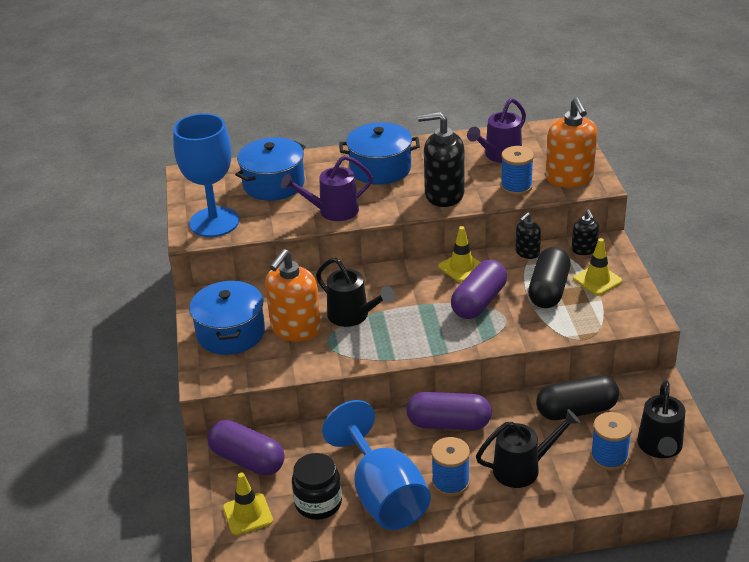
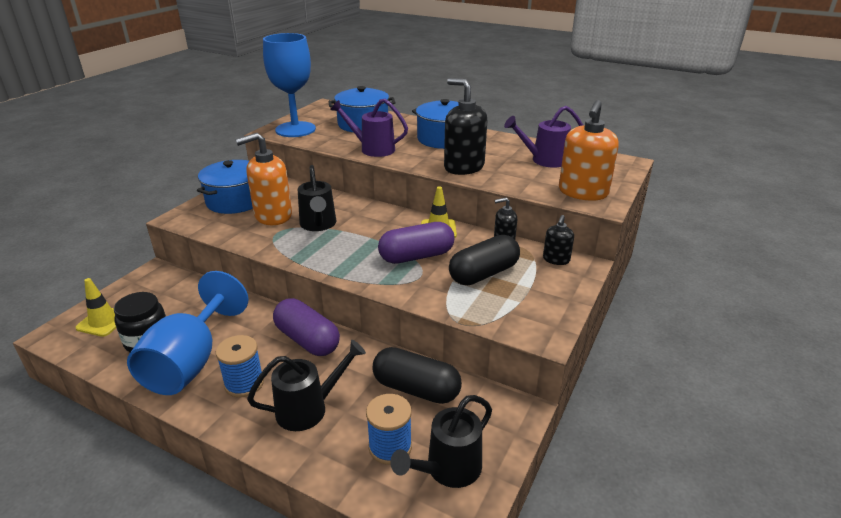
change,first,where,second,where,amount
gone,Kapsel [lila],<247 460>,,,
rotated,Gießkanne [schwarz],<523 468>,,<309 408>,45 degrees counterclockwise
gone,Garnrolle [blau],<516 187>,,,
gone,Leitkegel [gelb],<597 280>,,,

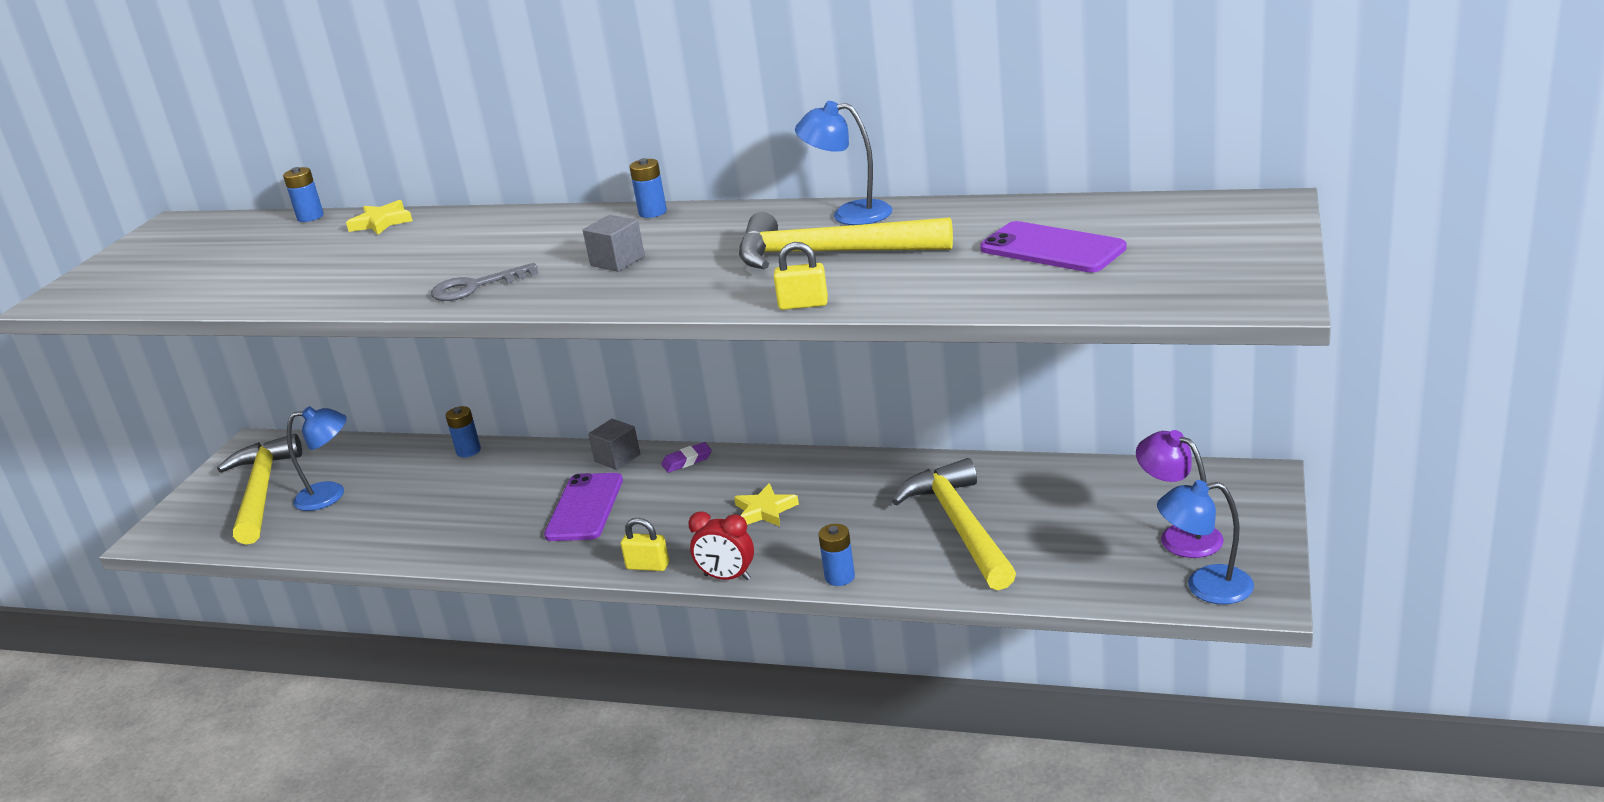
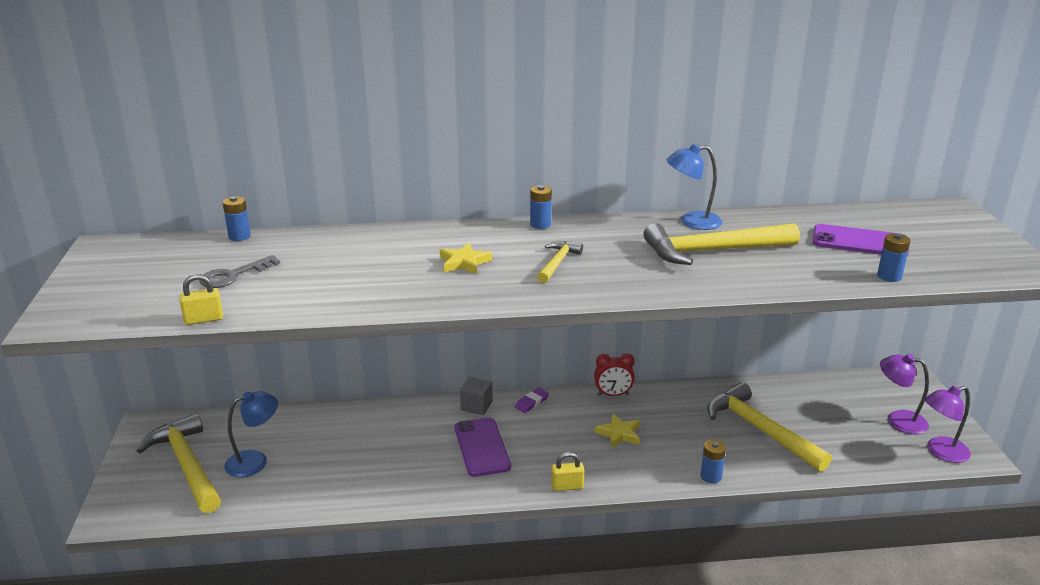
change,first,where,second,where,amount
shifted,Stern [gelb],<381 222>,,<464 262>,
shifted,Schlüssel [grau],<475 287>,,<233 275>,
shifted,Batterie [blau],<468 451>,,<889 276>,
swapped,Kubus [grau],<617 261>,Hammer [gelb],<557 263>,
shifted,Wecker [rot],<727 577>,,<613 394>,
shifted,Vorhängeschloss [gelb],<803 304>,,<204 319>,
repainted,Lampe [blau],<1205 586>,Lampe [lila],<940 452>,

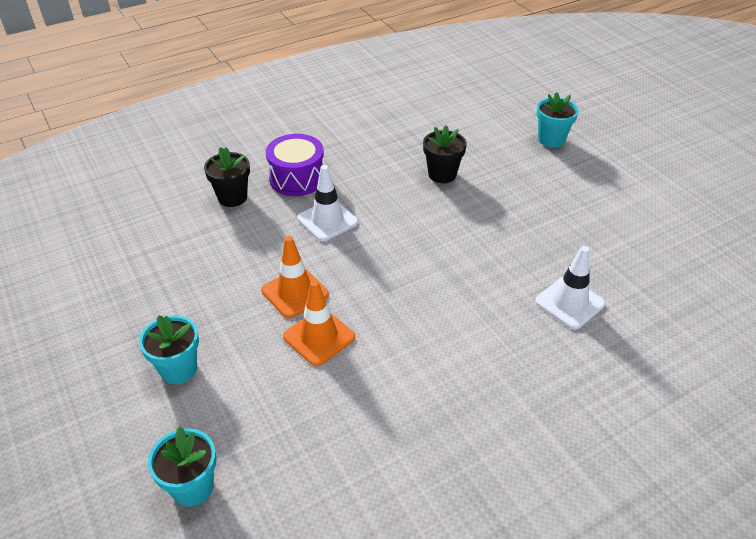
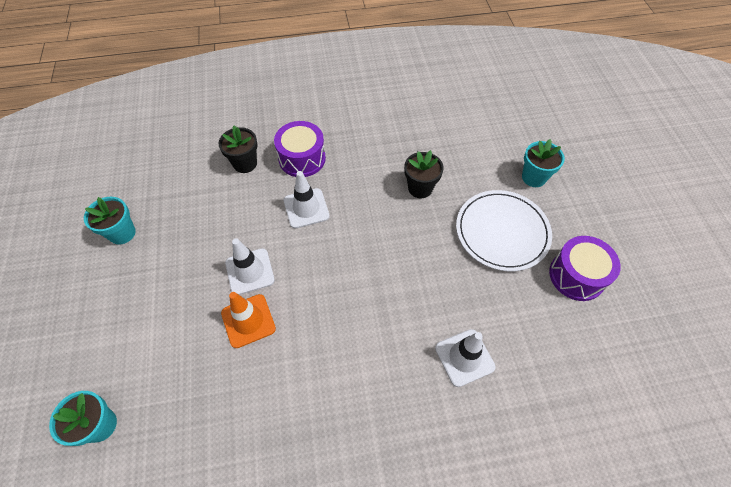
change,first,where,second,where,amount
shifted,Blumentopf [türkis],<178 369>,,<122 233>,
repainted,Leitkegel [orange],<295 292>,Leitkegel [weiß],<250 271>,
new,,,Teller [weiß],<502 232>,
new,,,Trommel [lila],<576 276>,

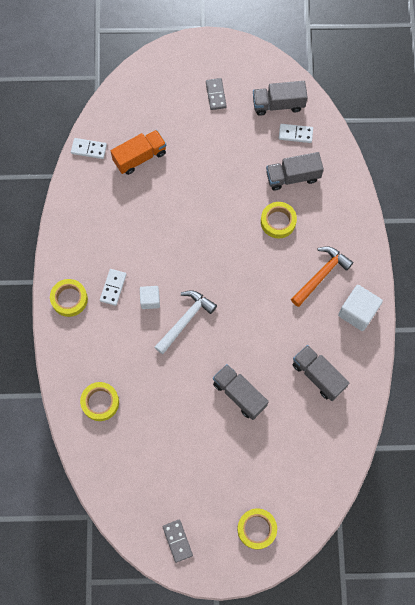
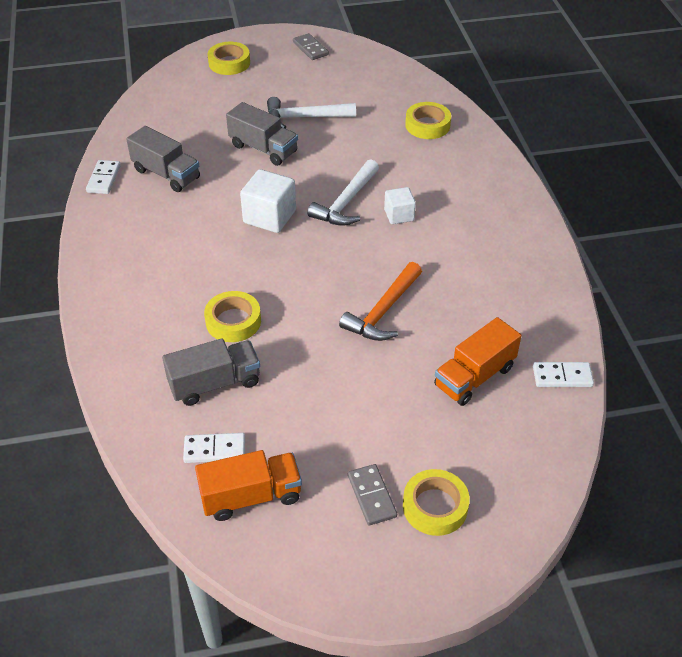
change,first,where,second,where,amount
shifted,Klebeband [gelb],<69 299>,,<435 506>,
shifted,Dominostein [weiß],<113 287>,,<104 179>,
repainted,Lastwagen [grau],<278 104>,Lastwagen [orange],<251 496>,
shifted,Hammer [orange],<321 275>,,<383 311>,
shifted,Kubus [weiß],<357 312>,,<269 217>,
new,,,Hammer [weiß],<304 118>,

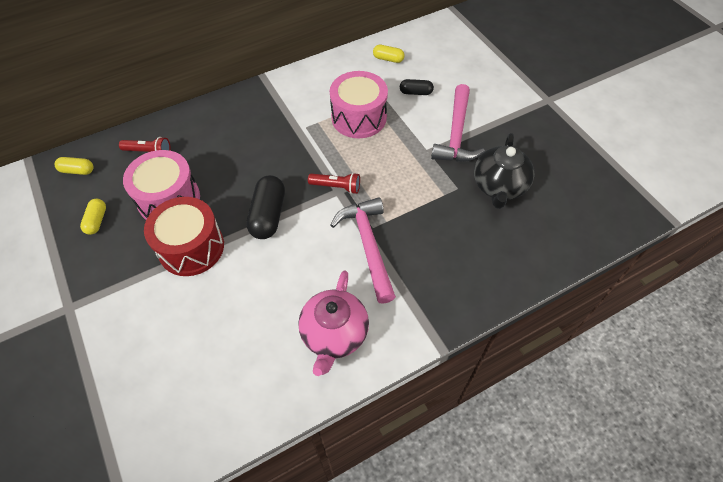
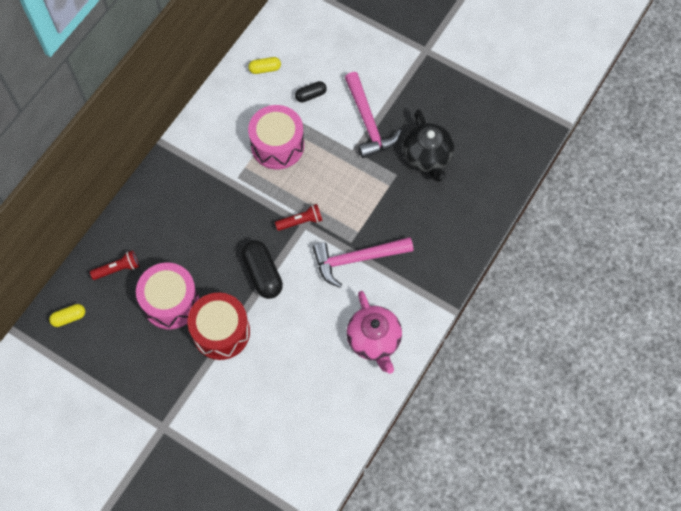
change,first,where,second,where,amount
gone,Kapsel [gelb],<97 221>,,,
rotated,Hammer [rosa],<368 245>,,<356 259>,60 degrees counterclockwise

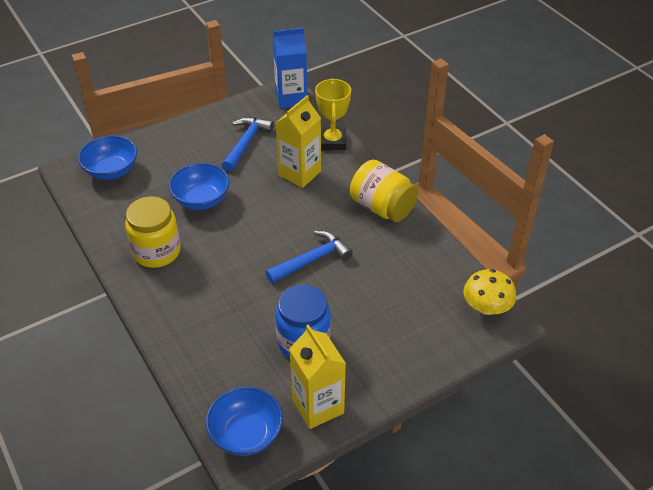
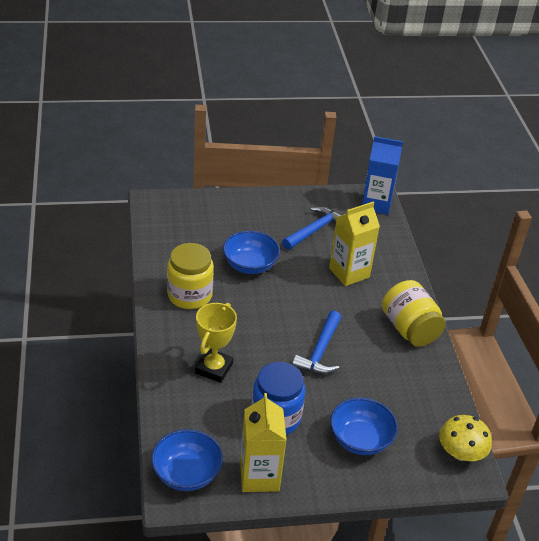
change,first,where,second,where,amount
shifted,Schüssel [blau],<111 171>,,<360 440>,
rotated,Hammer [blau],<312 260>,,<320 351>,120 degrees clockwise
shifted,Pokal [gelb],<332 142>,,<214 368>,

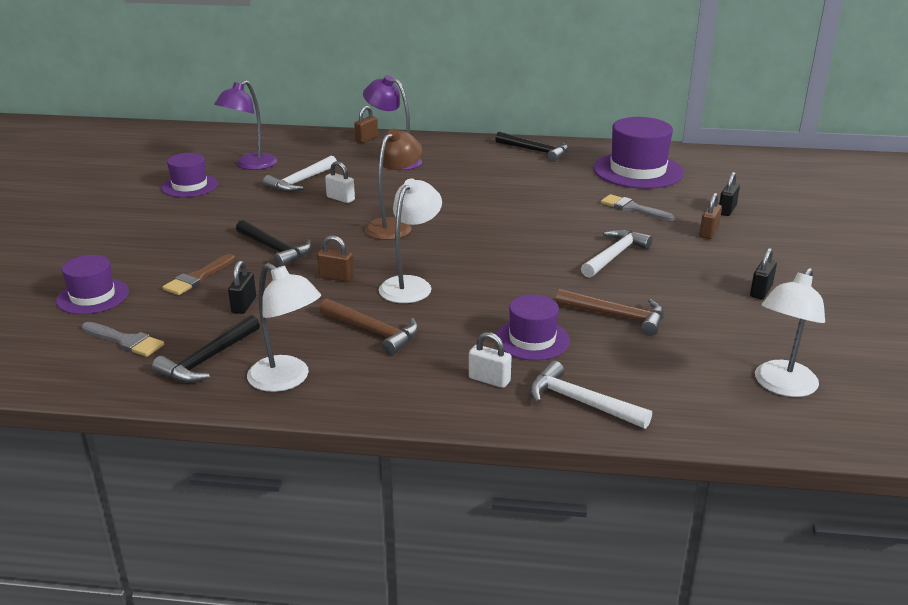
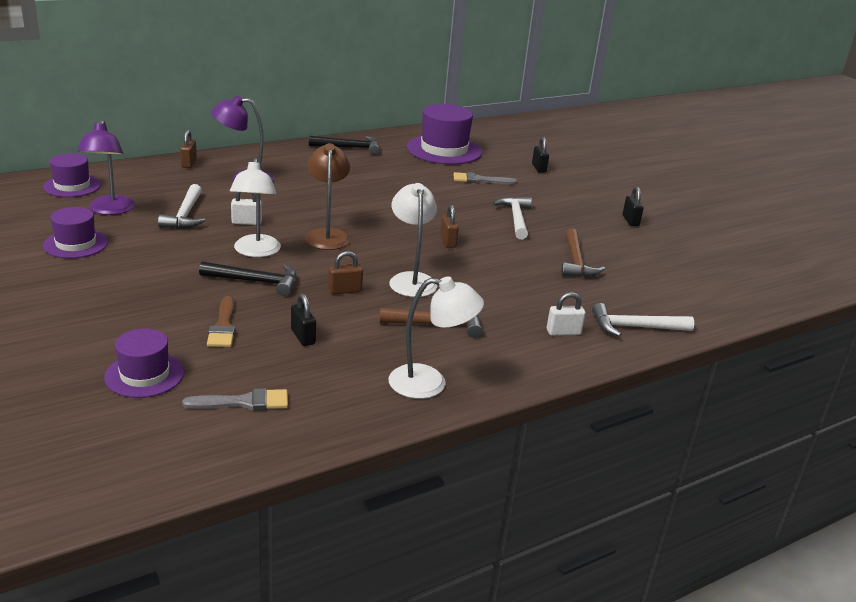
change,first,where,second,where,amount
gone,Hammer [schwarz],<207 360>,,,
shifted,Hut [lila],<532 339>,,<72 186>,
rotated,Hammer [braun],<617 316>,,<576 262>,105 degrees clockwise
shifted,Vorhängeschloss [braun],<708 232>,,<448 241>,
shifted,Lampe [weiß],<781 386>,,<256 252>,

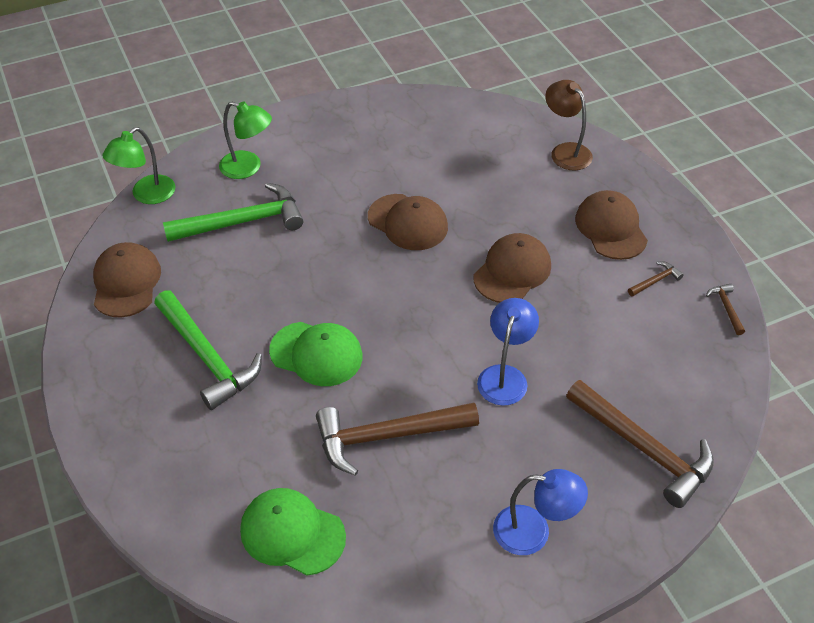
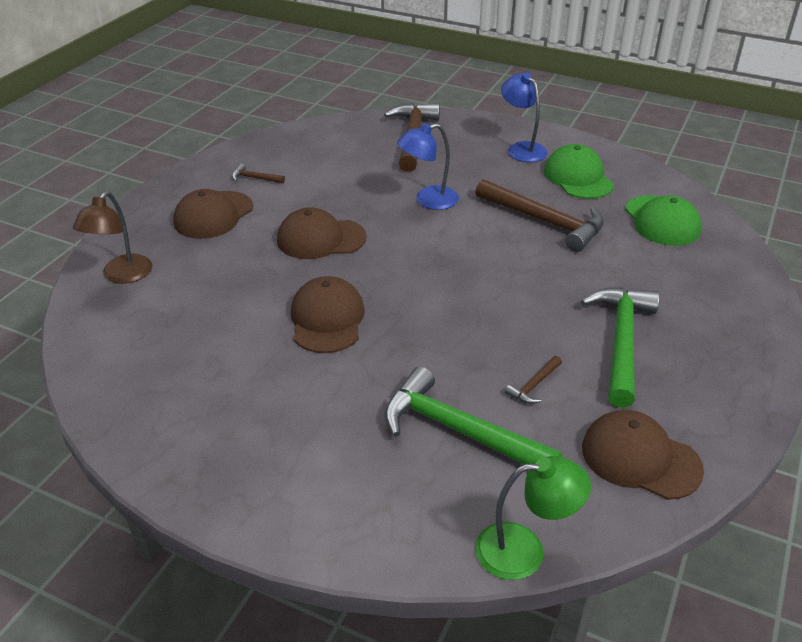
change,first,where,second,where,amount
rotated,Kappe [braun],<126 282>,,<640 458>,75 degrees clockwise
gone,Lampe [grün],<248 167>,,,
shifted,Kappe [grün],<316 354>,,<578 177>,
shifted,Hammer [braun],<726 308>,,<534 385>,

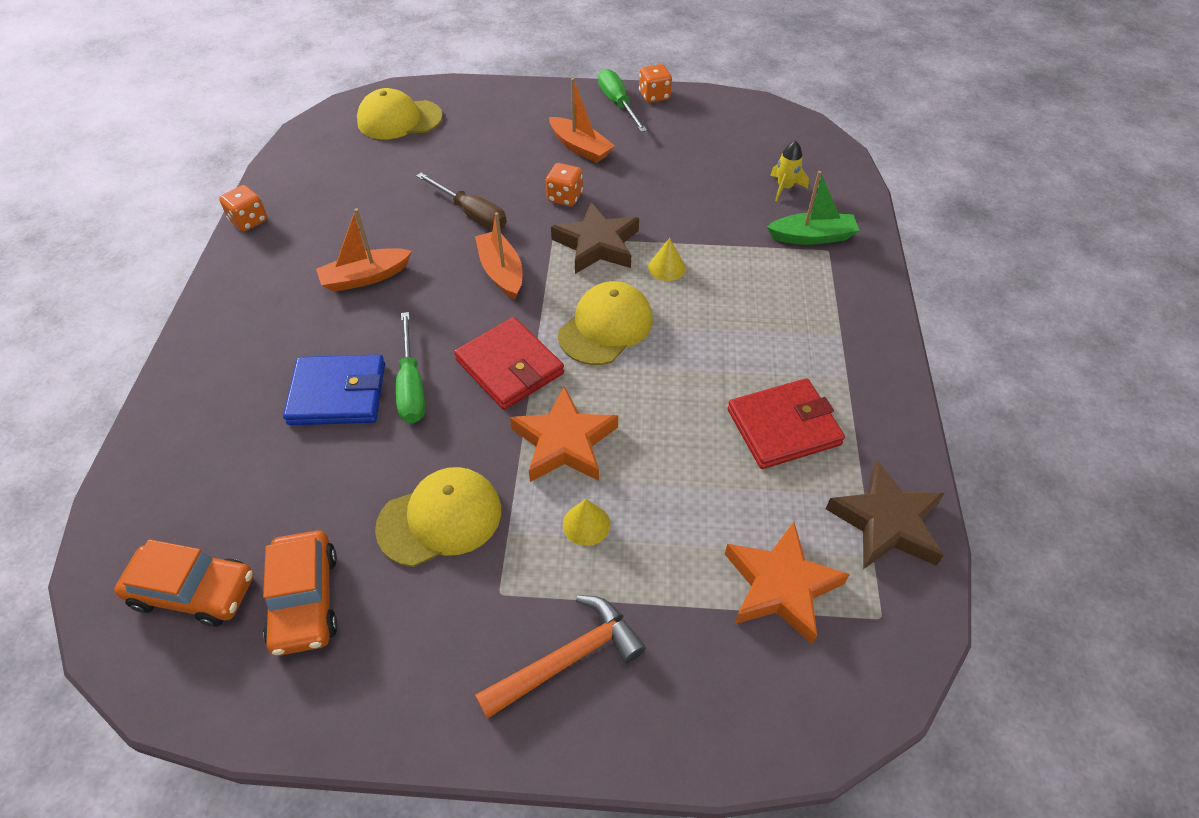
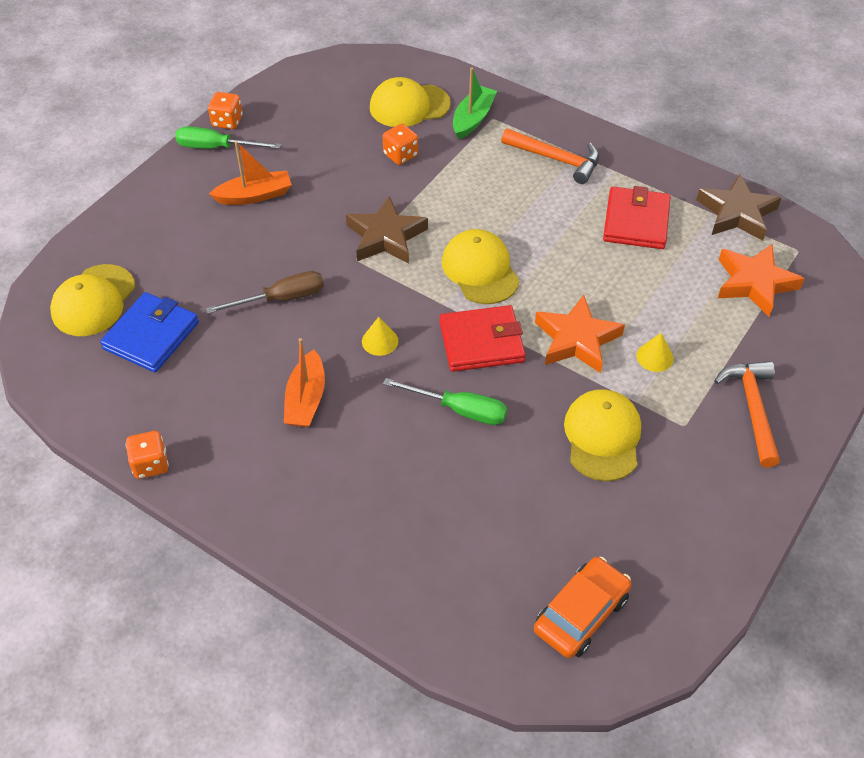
change,first,where,second,where,amount
gone,Auto [orange],<305 599>,,,
shifted,Geldbörse [blau],<338 394>,,<151 335>,
gone,Boot [orange],<501 272>,,,
shifted,Spielwürfel [orange],<565 197>,,<400 155>,
shifted,Kegel [gelb],<666 267>,,<380 341>,
swapped,Rakete [gelb],<784 188>,Kappe [gelb],<409 106>,
new,,,Hammer [orange],<556 159>,

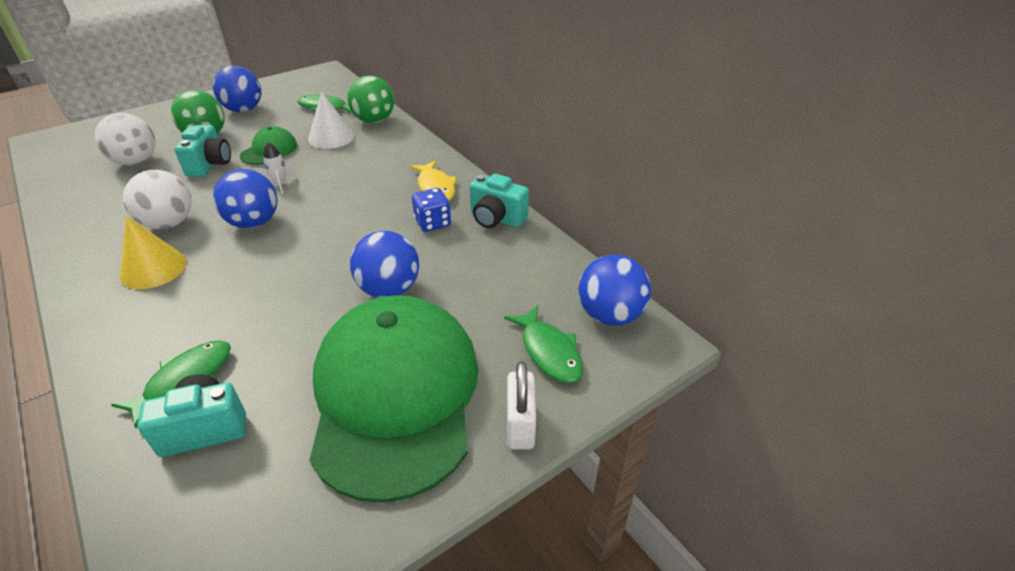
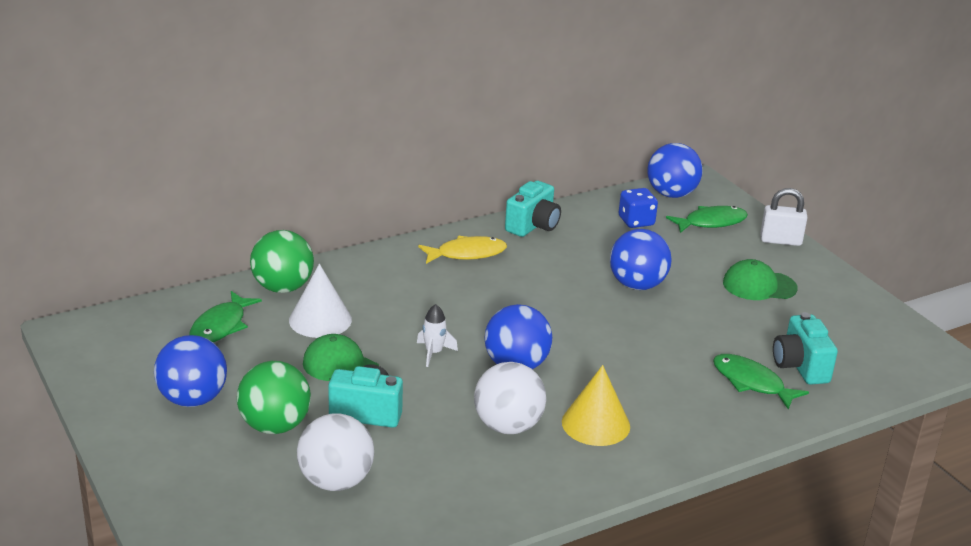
change,first,where,second,where,amount
scaled,Kappe [grün],<395 395>,,<759 286>,x0.42
shifted,Spielwürfel [blau],<432 223>,,<636 221>,

